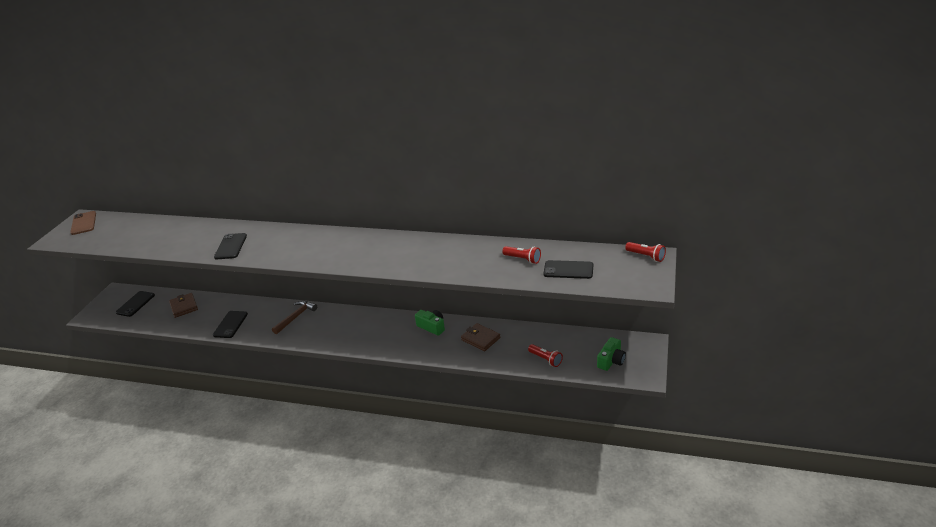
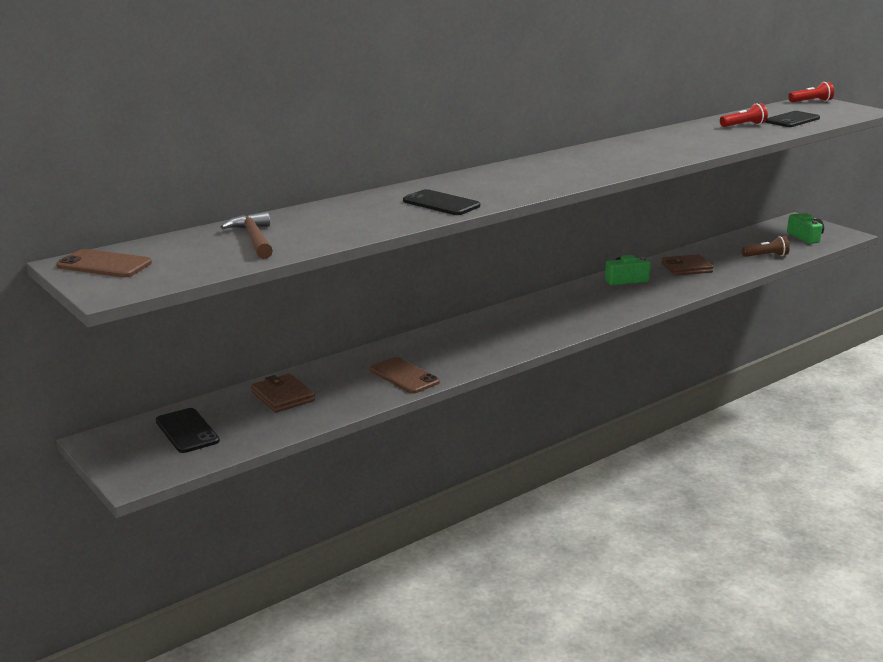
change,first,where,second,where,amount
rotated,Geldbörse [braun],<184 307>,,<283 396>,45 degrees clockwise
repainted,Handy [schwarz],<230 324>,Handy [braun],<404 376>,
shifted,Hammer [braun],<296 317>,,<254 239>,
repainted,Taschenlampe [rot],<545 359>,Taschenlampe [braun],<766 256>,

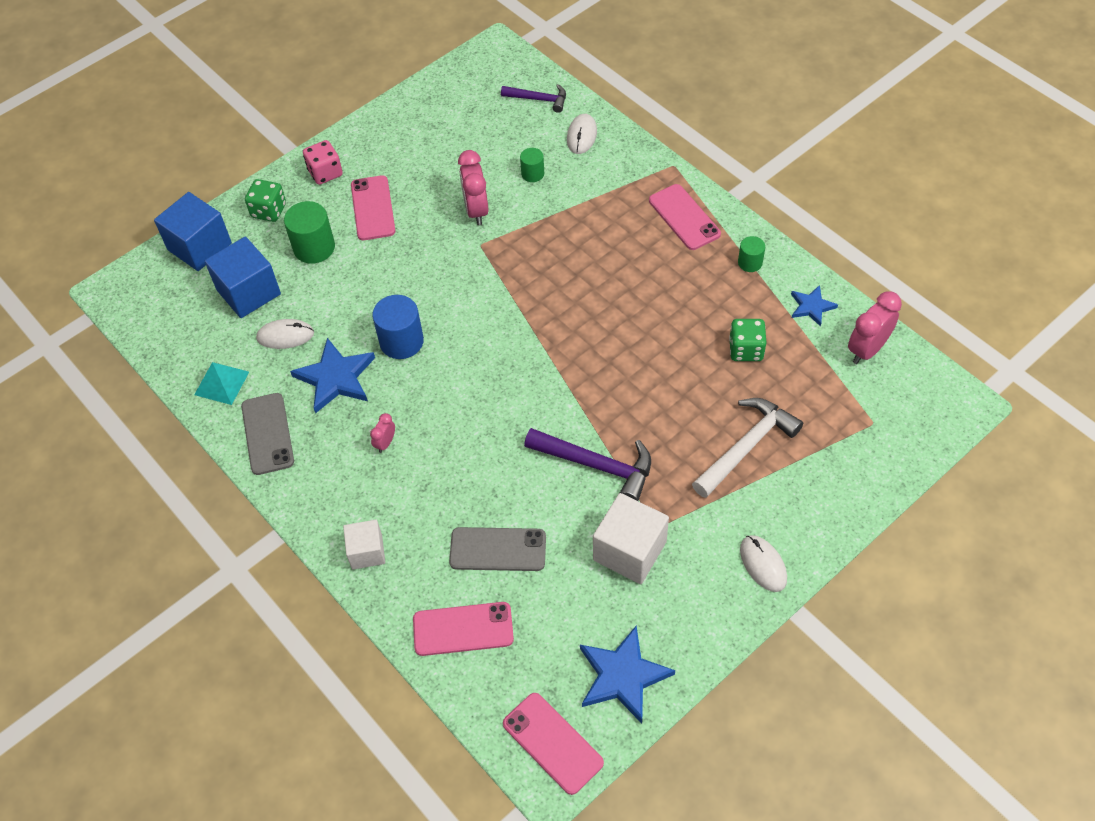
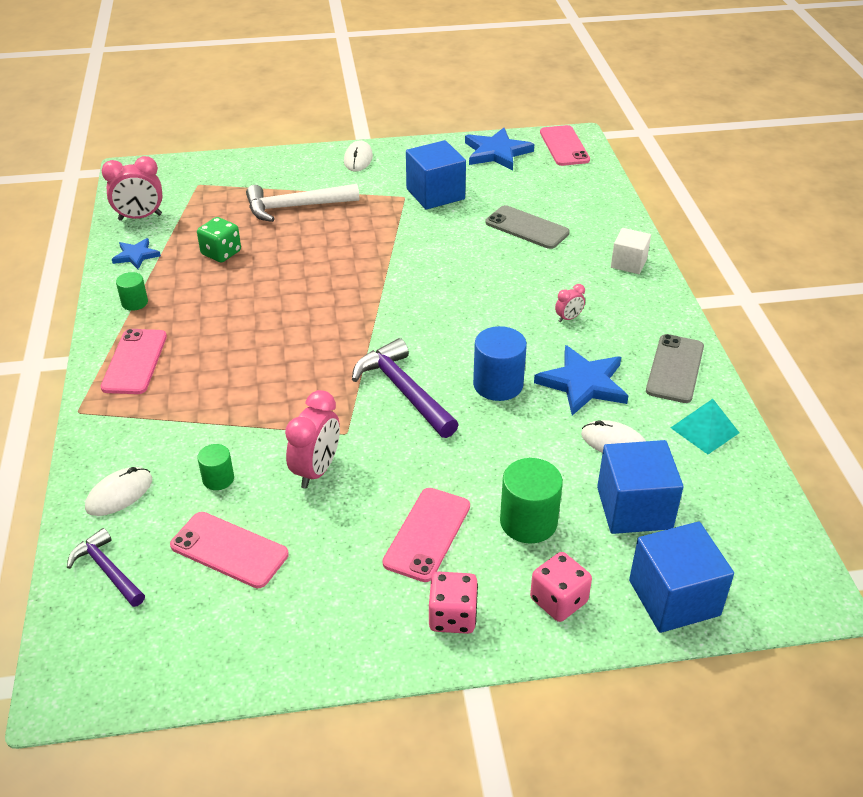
change,first,where,second,where,amount
repainted,Spielwürfel [grün],<269 211>,Spielwürfel [rosa],<558 600>,
shifted,Handy [rosa],<463 629>,,<229 550>,
shifted,Hammer [lila],<596 465>,,<404 391>,
repainted,Kubus [weiß],<629 551>,Kubus [blau],<435 194>,

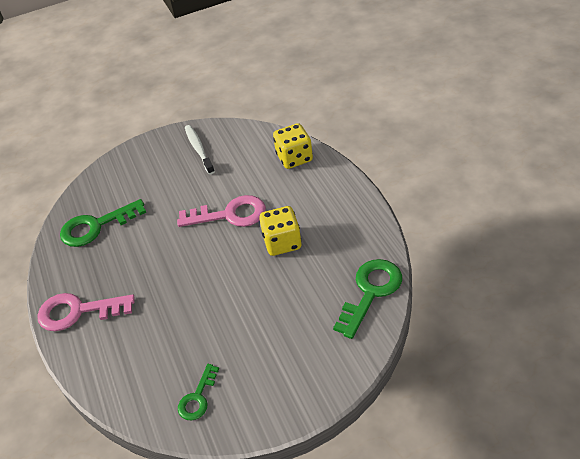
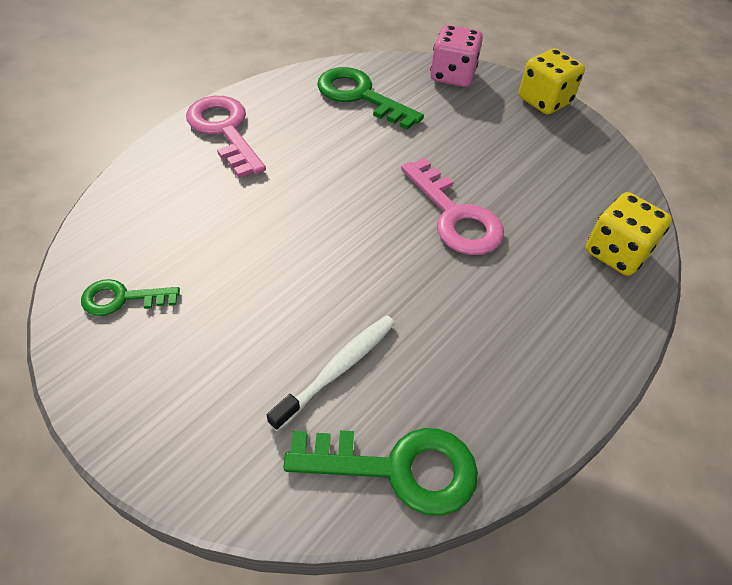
change,first,where,second,where,amount
shifted,Zahnbürste [weiß],<199 149>,,<337 369>,
shifted,Spielwürfel [gelb],<282 242>,,<544 101>,
new,,,Spielwürfel [rosa],<452 75>,

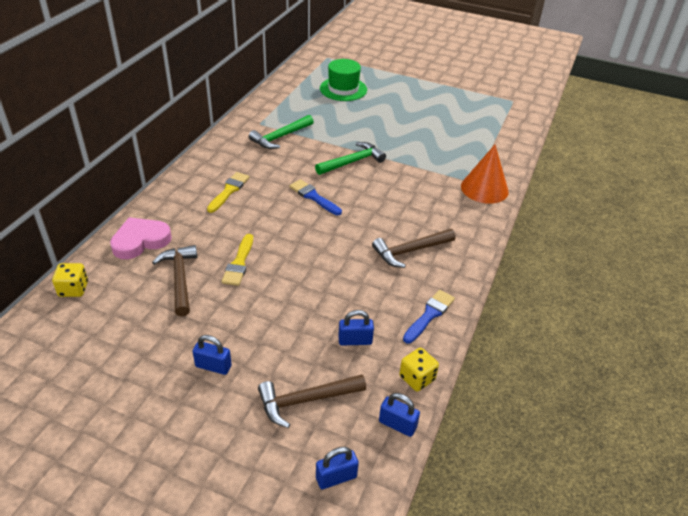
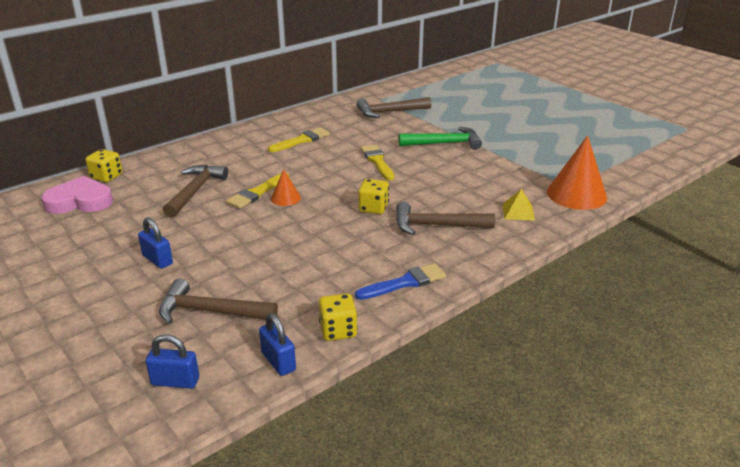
change,first,where,second,where,amount
shifted,Herz [rosa],<140 241>,,<80 201>,
repainted,Hammer [grün],<280 137>,Hammer [braun],<390 112>,
repainted,Pinsel [blau],<313 197>,Pinsel [gelb],<377 161>,
gone,Hut [grün],<343 89>,,,
gone,Vorhängeschloss [blau],<355 340>,,,
new,,,Kegel [orange],<285 198>,
new,,,Spielwürfel [gelb],<373 208>,
new,,,Pyramide [gelb],<518 212>,

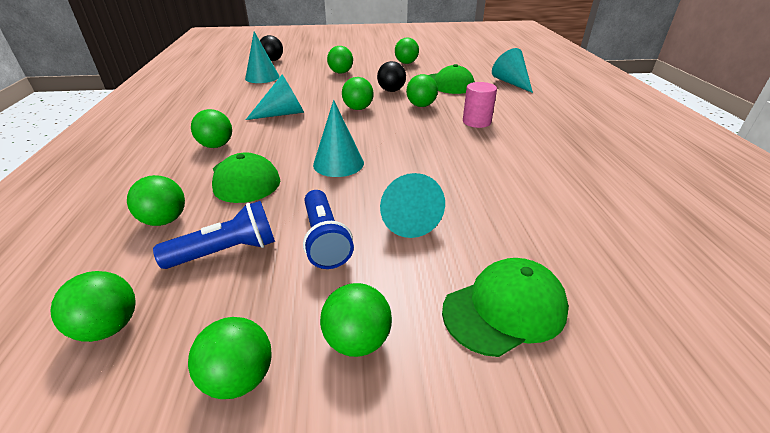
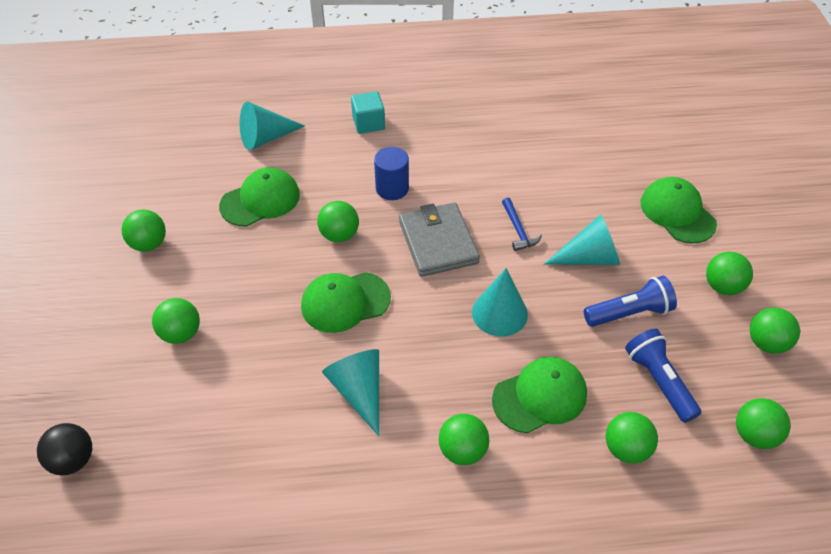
change,first,where,second,where,amount
gone,Kegel [türkis],<262 77>,,,
swapped,Ball [grün],<358 108>,Kappe [grün],<345 302>,
gone,Ball [schwarz],<391 91>,,,
repainted,Vollzylinder [rosa],<476 122>,Vollzylinder [blau],<392 188>,
new,,,Kubus [türkis],<368 123>,
new,,,Geldbörse [grau],<438 242>,
new,,,Hammer [blau],<518 230>,

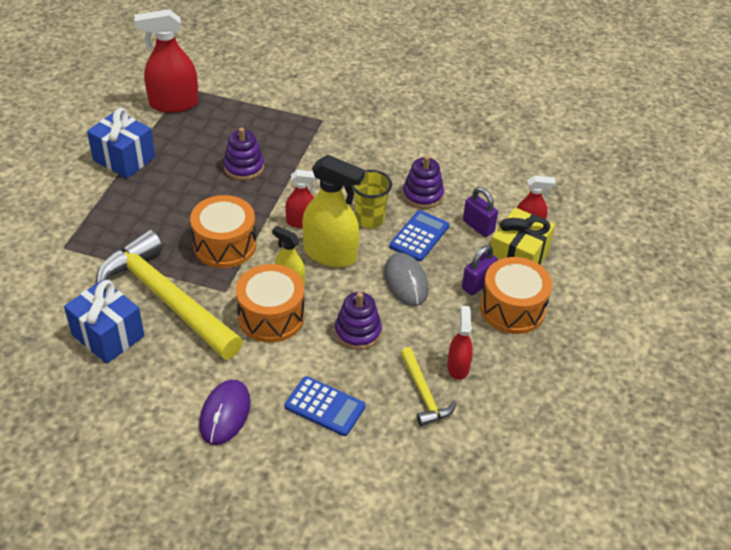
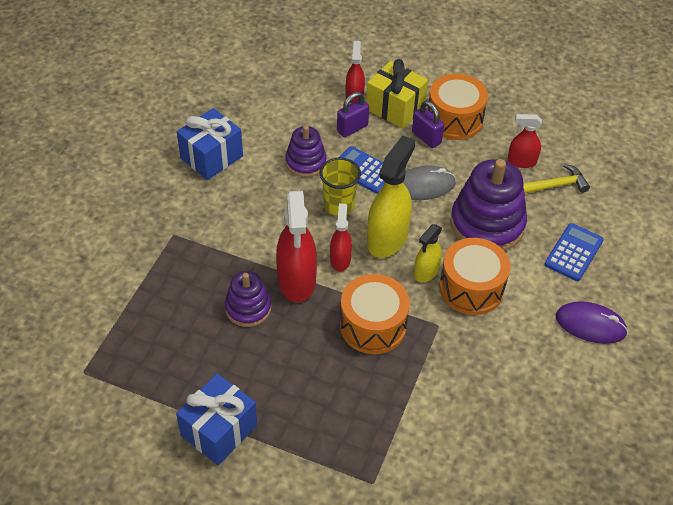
change,first,where,second,where,amount
shifted,Geschenk [blau],<108 335>,,<211 157>,
gone,Hammer [gelb],<166 298>,,,
shifted,Sprühflasche [rot],<173 104>,,<296 281>,
scaled,Stapelspielzeug [lila],<358 332>,,<487 224>,x1.74

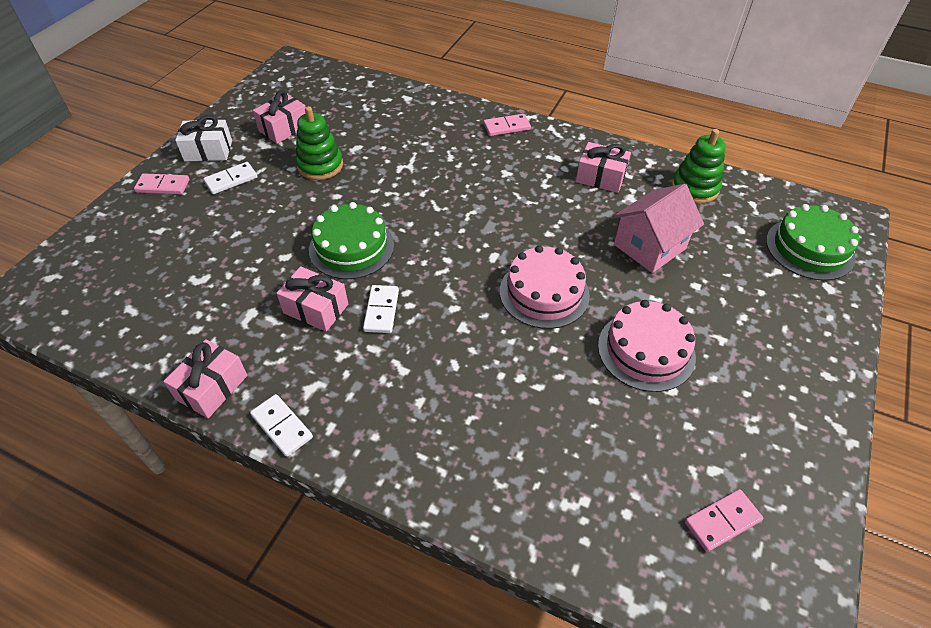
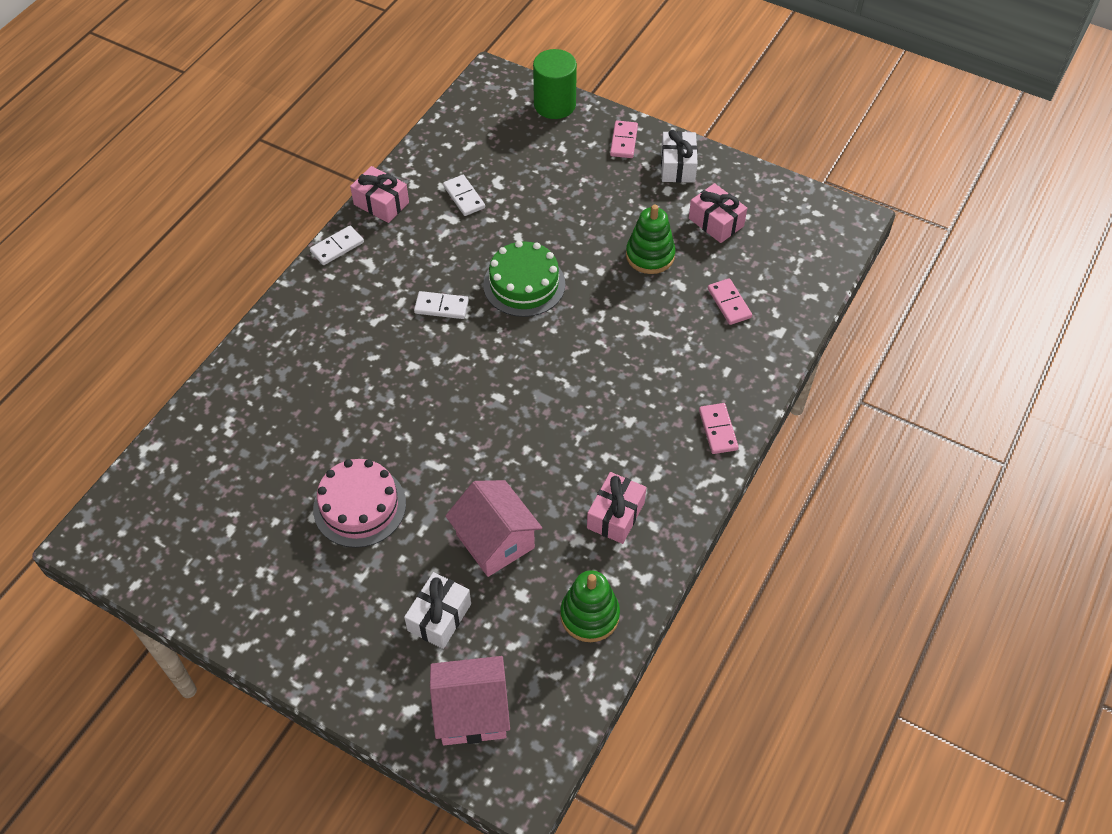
change,first,where,second,where,amount
shifted,Dominostein [weiß],<231 180>,,<464 197>,
gone,Geschenk [rosa],<316 308>,,,
gone,Kuchen [rosa],<544 293>,,,
shifted,Dominostein [rosa],<722 521>,,<729 303>,
swapped,Kuchen [grün],<809 248>,Haus [rosa],<472 712>,
new,,,Geschenk [weiß],<439 617>,
new,,,Vollzylinder [grün],<554 105>,

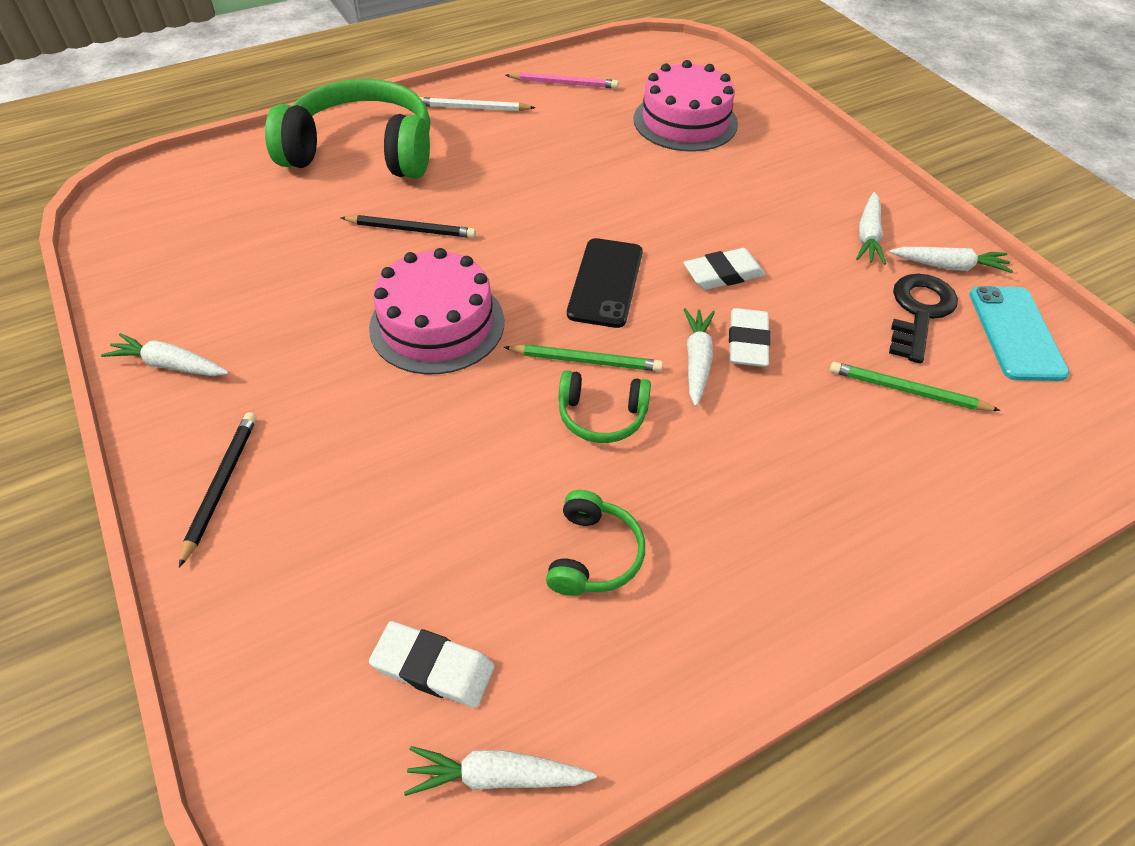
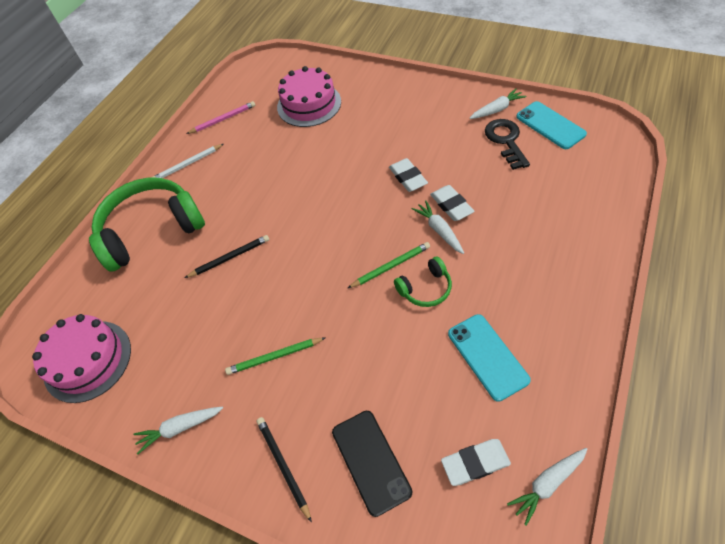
change,first,where,second,where,amount
shifted,Kuchen [rosa],<437 324>,,<87 360>,
swapped,Kopfhörer [grün],<593 555>,Handy [türkis],<487 356>,
shifted,Handy [schwarz],<605 283>,,<371 461>,
rotated,Radiergummi [weiß],<723 274>,,<408 177>,60 degrees counterclockwise
shifted,Bleistift [grün],<907 390>,,<275 356>,
gone,Karotte [weiß],<868 236>,,,

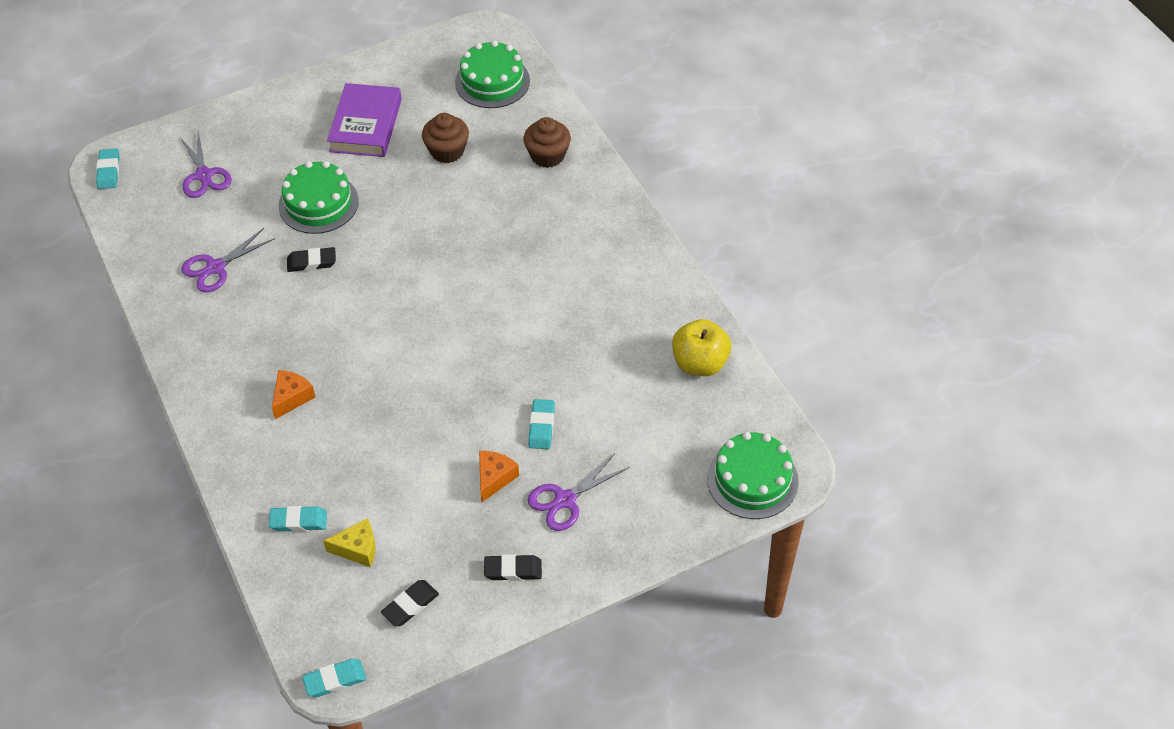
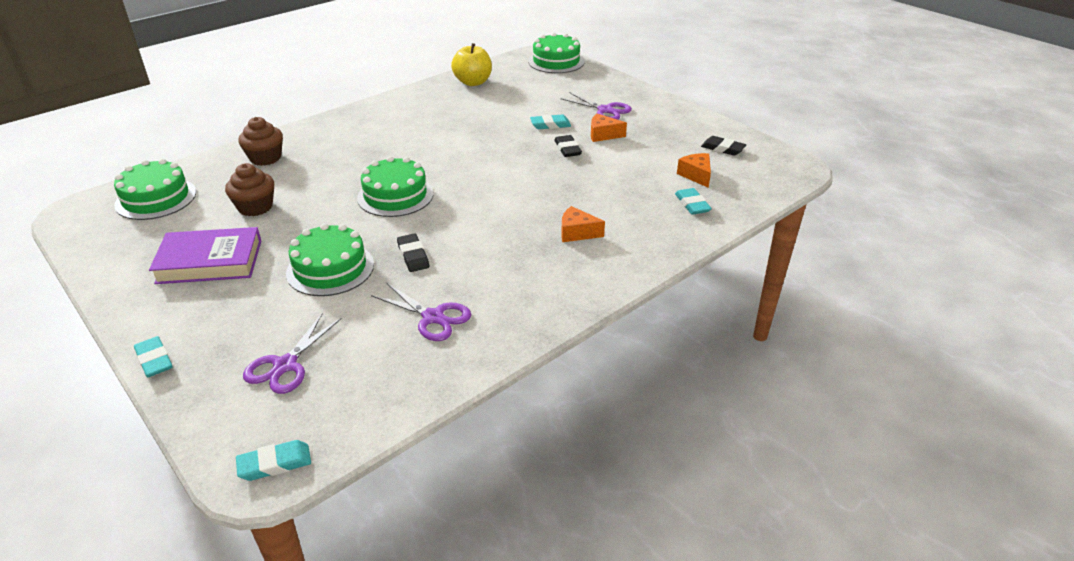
change,first,where,second,where,amount
rotated,Schere [lila],<204 175>,,<285 365>,150 degrees clockwise
shifted,Radiergummi [türkis],<335 680>,,<154 360>,
repainted,Käse [gelb],<357 548>,Käse [orange],<696 175>,
shifted,Radiergummi [schwarz],<513 570>,,<567 149>,
new,,,Kuchen [grün],<395 195>,

